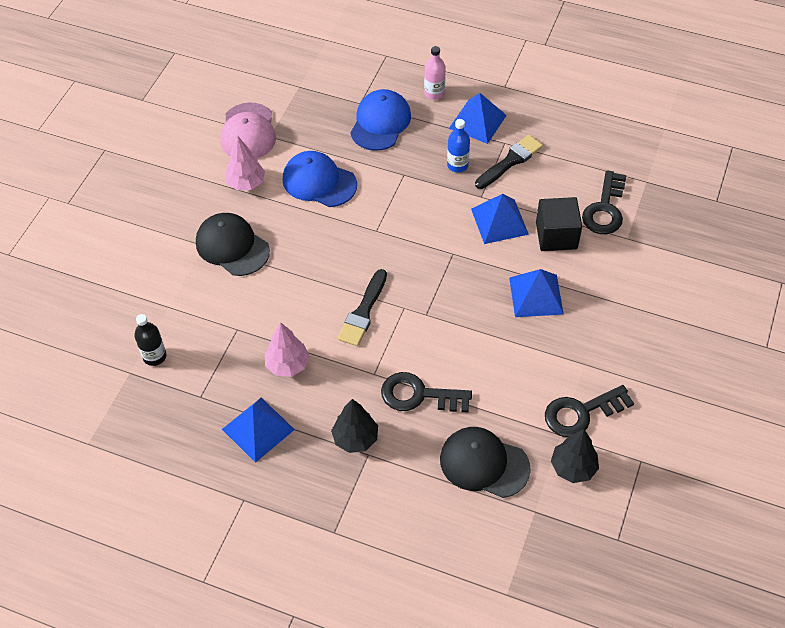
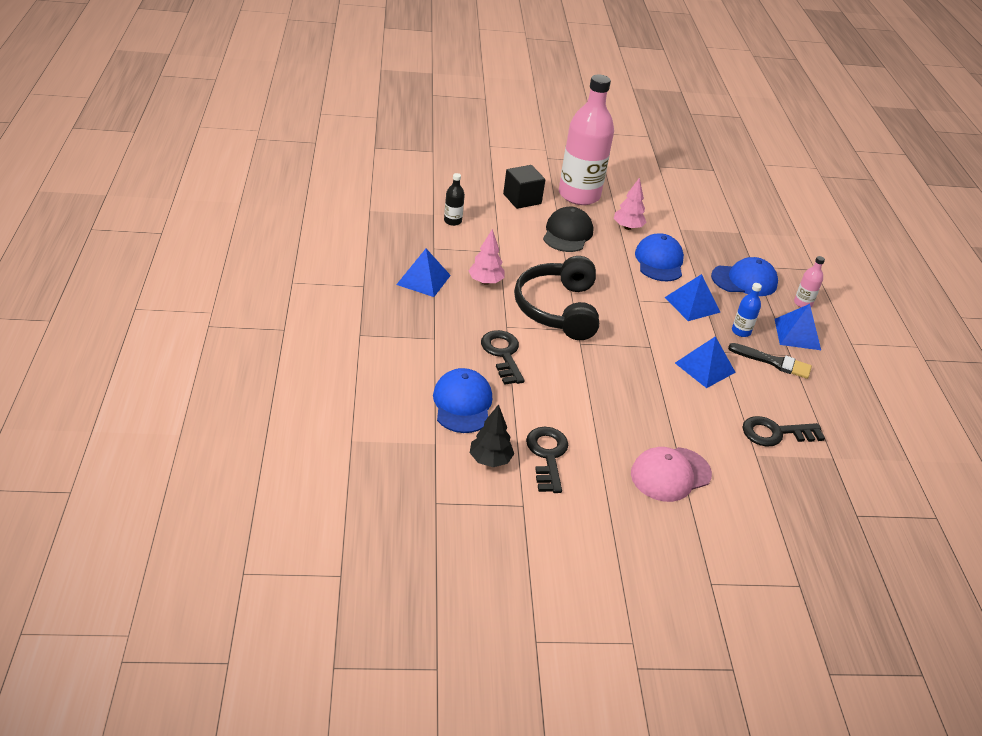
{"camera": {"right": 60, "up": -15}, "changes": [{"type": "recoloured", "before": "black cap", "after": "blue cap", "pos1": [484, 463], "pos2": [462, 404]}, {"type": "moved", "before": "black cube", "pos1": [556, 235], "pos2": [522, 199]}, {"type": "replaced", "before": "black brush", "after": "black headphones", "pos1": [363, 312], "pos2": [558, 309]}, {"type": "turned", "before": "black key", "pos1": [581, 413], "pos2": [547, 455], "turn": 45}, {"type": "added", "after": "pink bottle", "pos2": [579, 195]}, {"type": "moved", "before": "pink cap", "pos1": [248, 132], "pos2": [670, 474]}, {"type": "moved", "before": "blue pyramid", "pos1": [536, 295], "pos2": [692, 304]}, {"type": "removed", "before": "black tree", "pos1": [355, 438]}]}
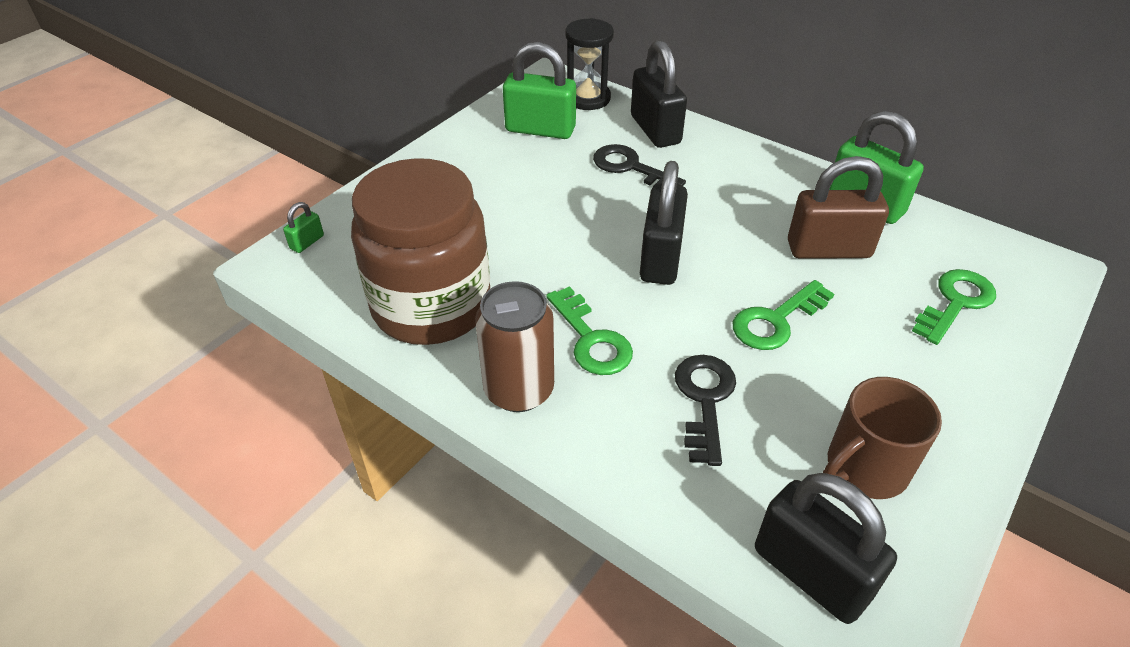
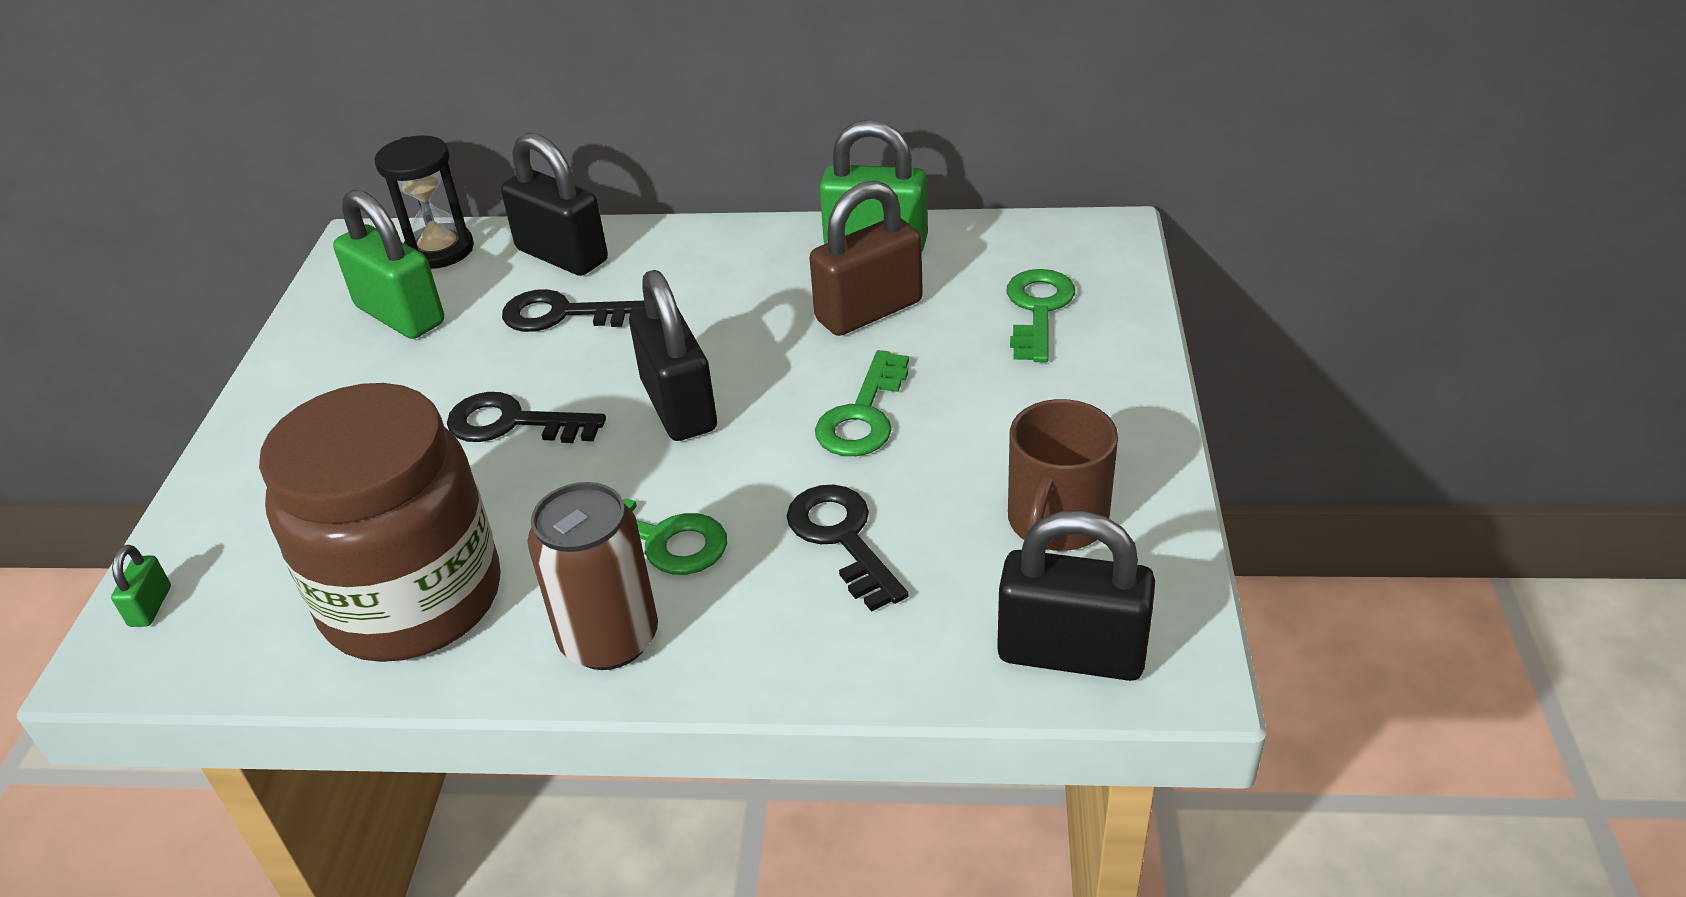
{"camera": {"right": -30, "up": -5}, "changes": [{"type": "turned", "before": "green padlock", "pos1": [540, 129], "pos2": [400, 315], "turn": 60}, {"type": "added", "after": "black key", "pos2": [513, 423]}]}
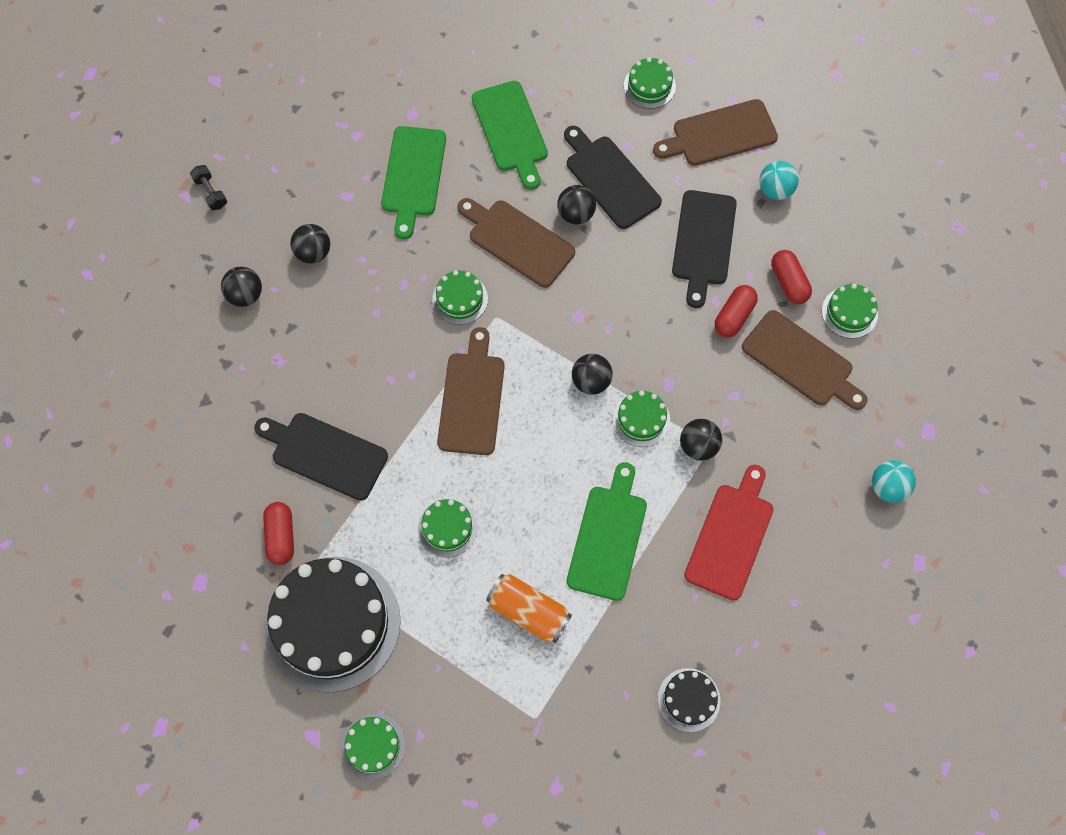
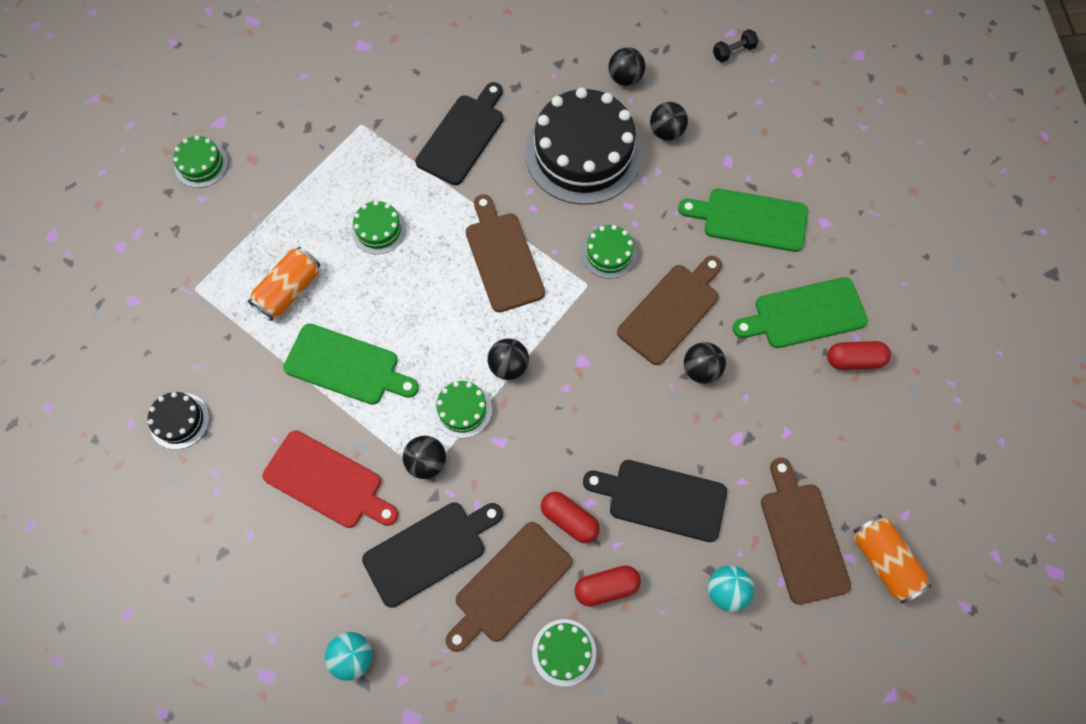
{"camera": {"right": 95, "up": 0}, "changes": [{"type": "moved", "before": "black cutting board", "pos1": [610, 179], "pos2": [429, 551]}, {"type": "turned", "before": "brown cutting board", "pos1": [472, 398], "pos2": [503, 257], "turn": -120}, {"type": "moved", "before": "black cake", "pos1": [332, 623], "pos2": [583, 153]}, {"type": "moved", "before": "red capsule", "pos1": [281, 536], "pos2": [854, 360]}, {"type": "added", "after": "orange can", "pos2": [884, 561]}, {"type": "removed", "before": "green cake", "pos1": [649, 86]}]}
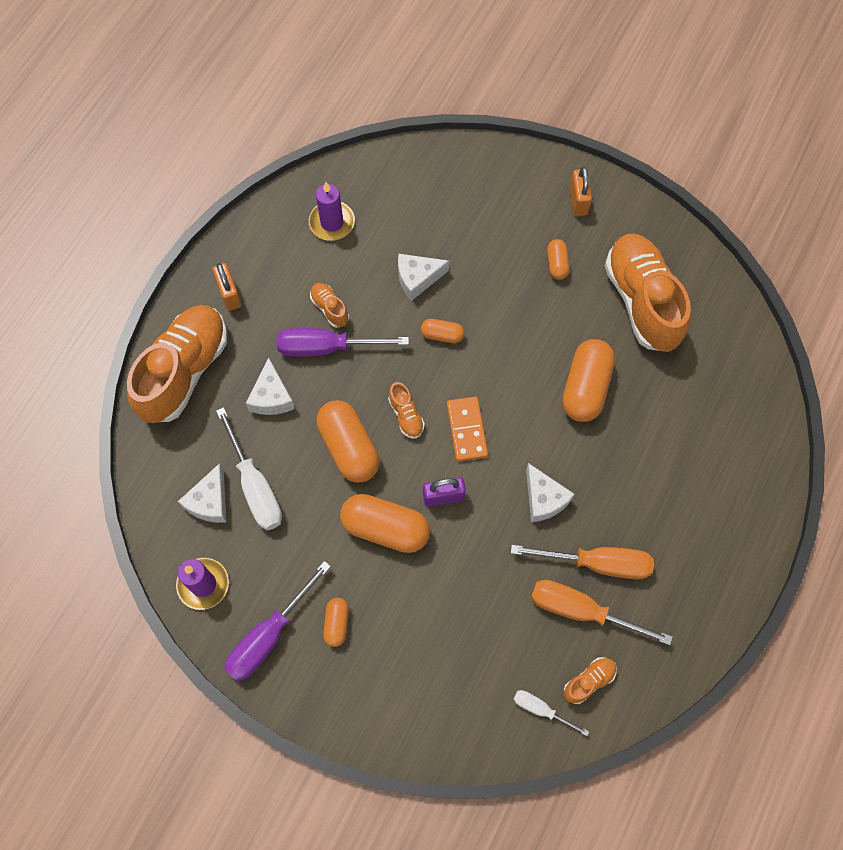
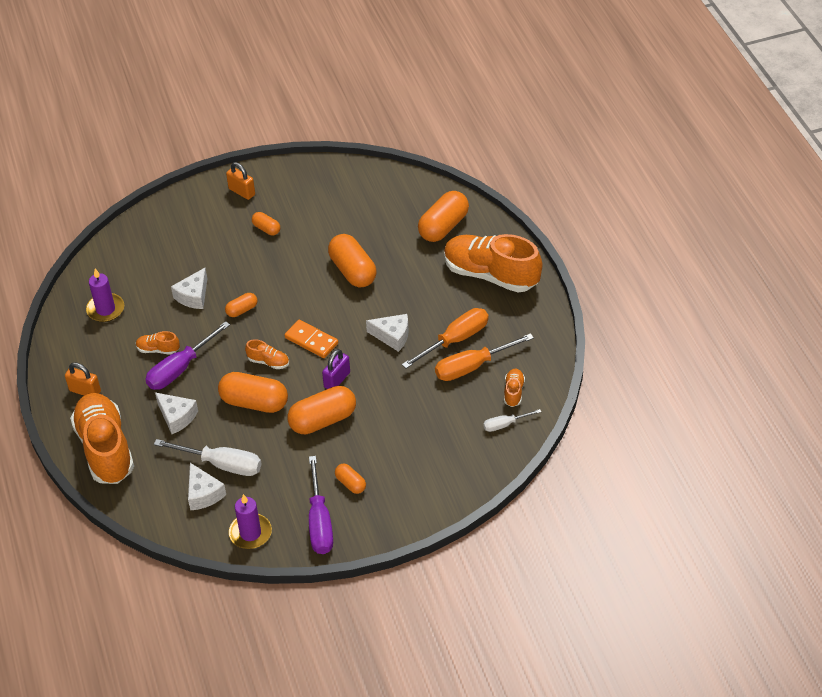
{"camera": {"right": -45, "up": -20}, "changes": [{"type": "added", "after": "orange capsule", "pos2": [443, 227]}, {"type": "moved", "before": "orange shoe", "pos1": [642, 301], "pos2": [490, 275]}]}
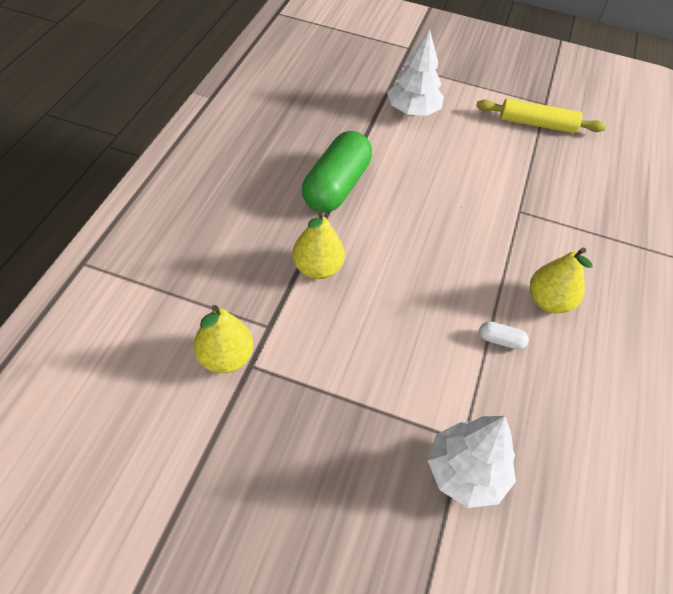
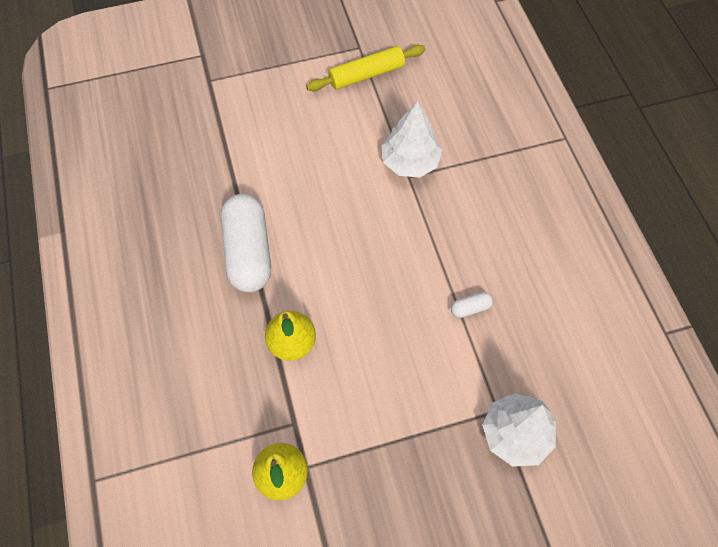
{"camera": {"right": -30, "up": 10}, "changes": [{"type": "recoloured", "before": "green capsule", "after": "white capsule", "pos1": [336, 186], "pos2": [248, 252]}, {"type": "moved", "before": "white tree", "pos1": [412, 111], "pos2": [410, 162]}, {"type": "removed", "before": "yellow pear", "pos1": [548, 301]}]}
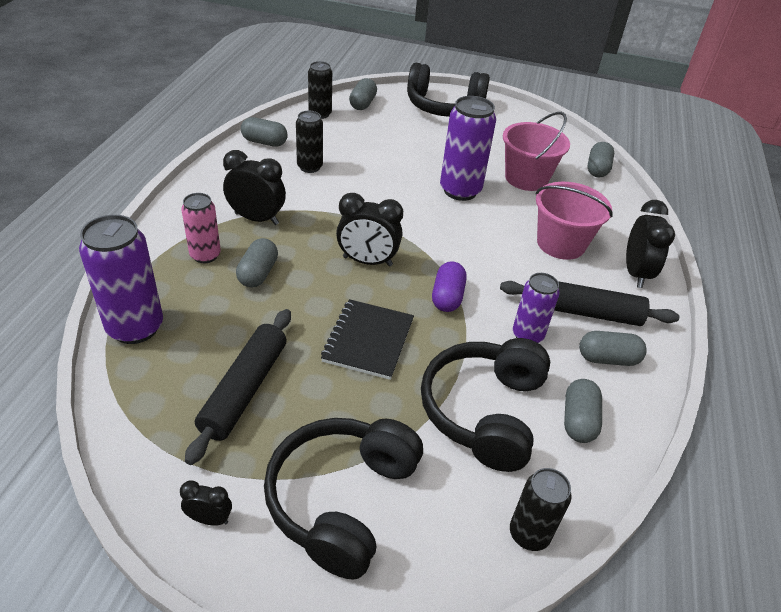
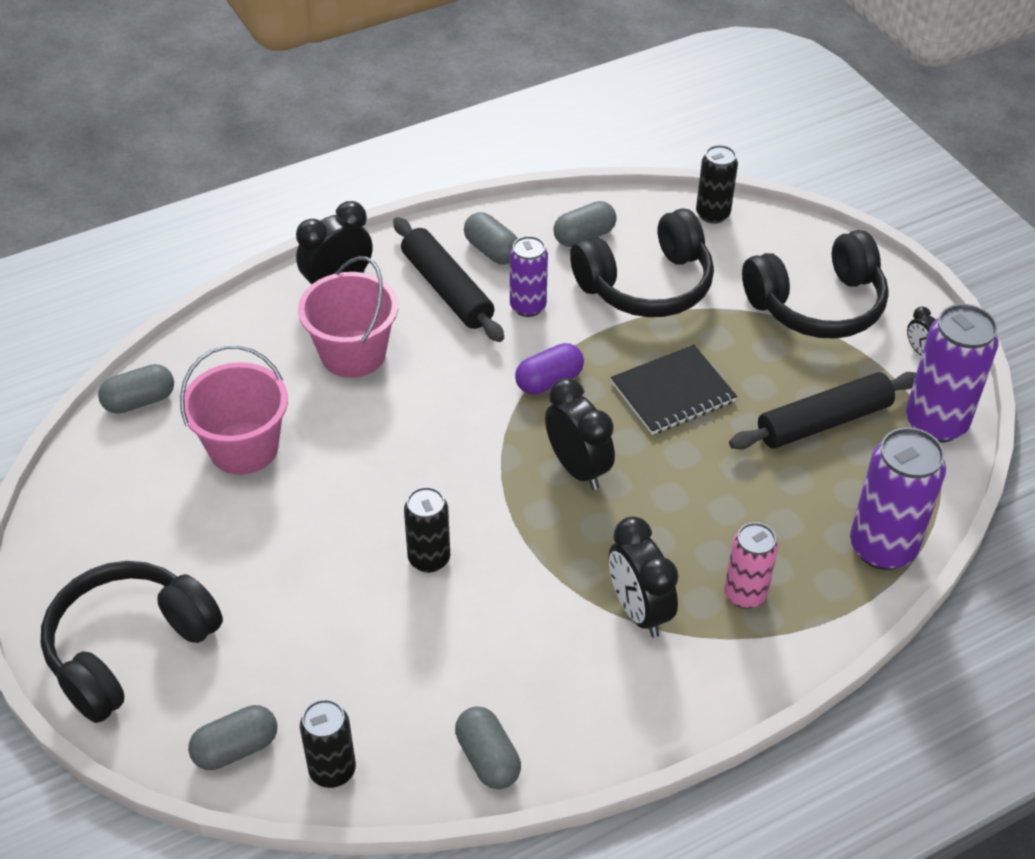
{"camera": {"right": -130, "up": 5}, "changes": [{"type": "turned", "before": "black headphones", "pos1": [444, 107], "pos2": [129, 648], "turn": -105}, {"type": "moved", "before": "black can", "pos1": [309, 167], "pos2": [429, 559]}, {"type": "moved", "before": "purple can", "pos1": [460, 190], "pos2": [935, 423]}, {"type": "removed", "before": "grey capsule", "pos1": [258, 273]}]}
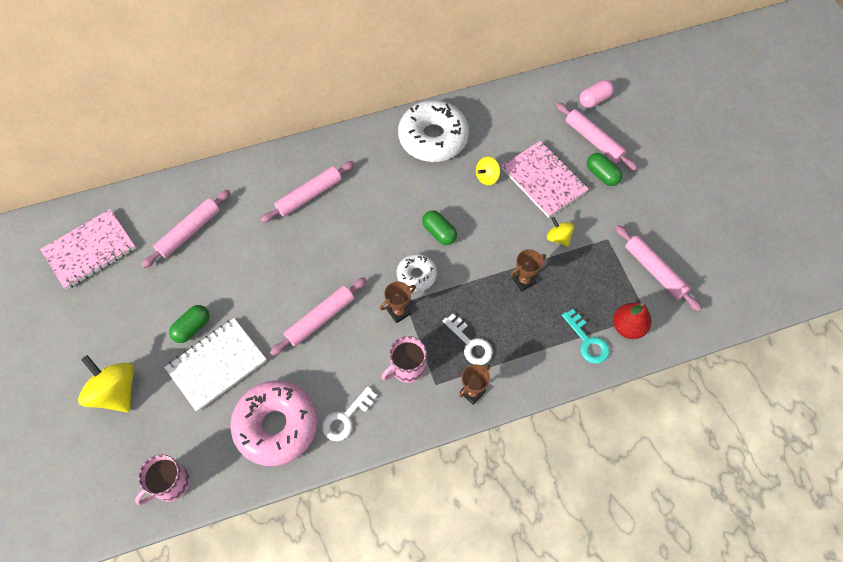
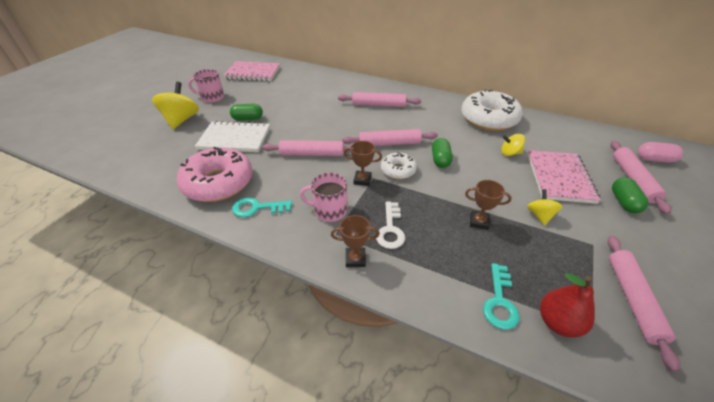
{"camera": {"right": 45, "up": -20}, "changes": [{"type": "moved", "before": "pink mug", "pos1": [170, 483], "pos2": [212, 97]}, {"type": "recoloured", "before": "white key", "after": "turquoise key", "pos1": [346, 418], "pos2": [257, 208]}, {"type": "moved", "before": "pink rolling pin", "pos1": [189, 232], "pos2": [389, 143]}]}
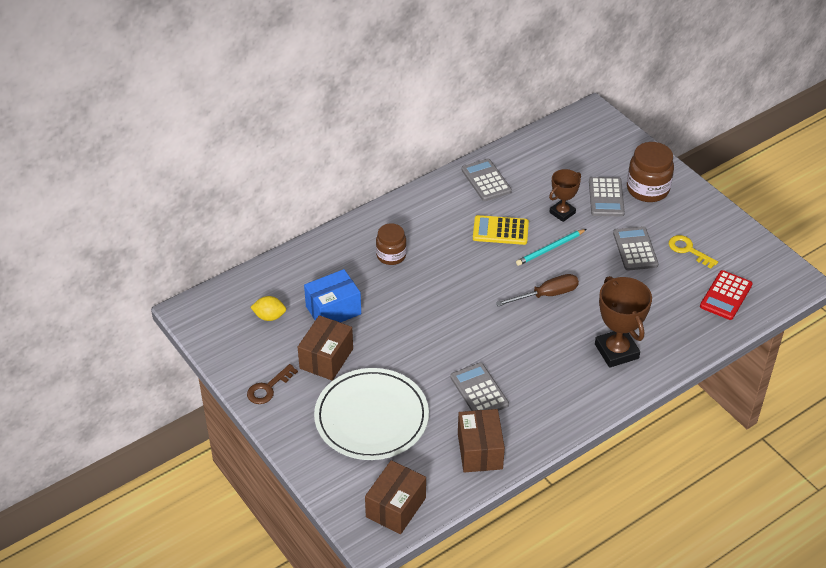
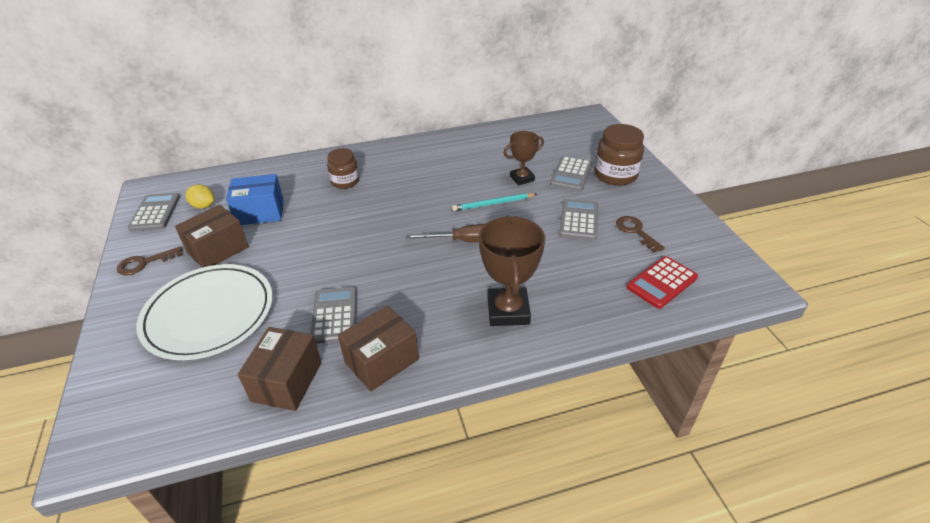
{"camera": {"right": 20, "up": -5}, "changes": [{"type": "moved", "before": "grey calculator", "pos1": [486, 180], "pos2": [155, 212]}, {"type": "moved", "before": "brown box", "pos1": [395, 507], "pos2": [381, 361]}, {"type": "recoloured", "before": "yellow key", "after": "brown key", "pos1": [688, 250], "pos2": [635, 231]}, {"type": "removed", "before": "yellow calculator", "pos1": [500, 231]}]}
